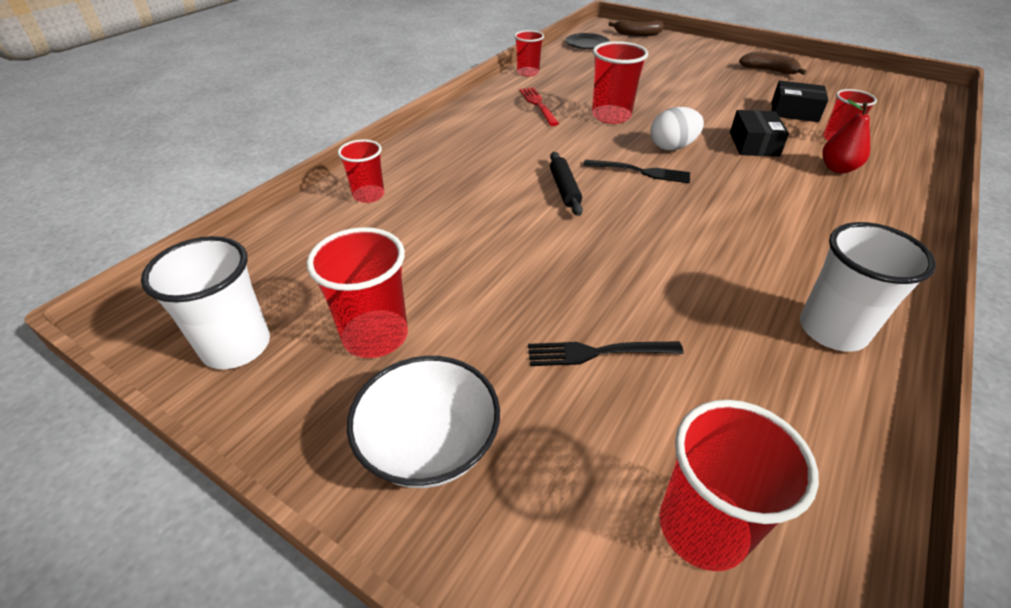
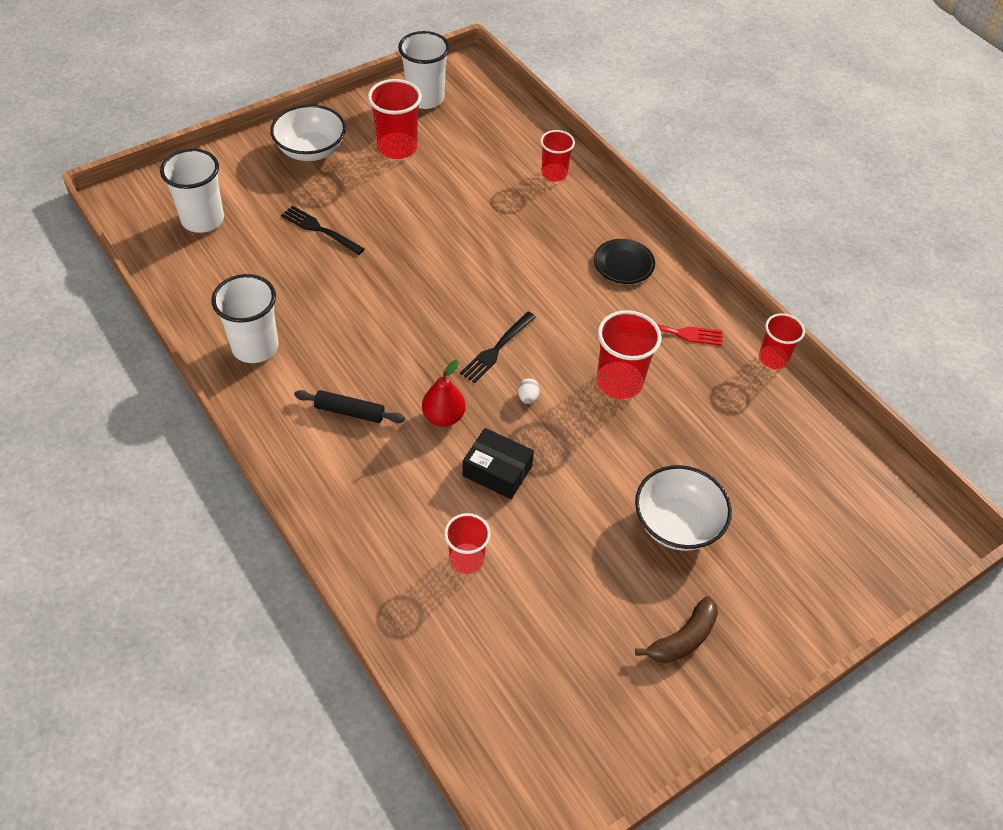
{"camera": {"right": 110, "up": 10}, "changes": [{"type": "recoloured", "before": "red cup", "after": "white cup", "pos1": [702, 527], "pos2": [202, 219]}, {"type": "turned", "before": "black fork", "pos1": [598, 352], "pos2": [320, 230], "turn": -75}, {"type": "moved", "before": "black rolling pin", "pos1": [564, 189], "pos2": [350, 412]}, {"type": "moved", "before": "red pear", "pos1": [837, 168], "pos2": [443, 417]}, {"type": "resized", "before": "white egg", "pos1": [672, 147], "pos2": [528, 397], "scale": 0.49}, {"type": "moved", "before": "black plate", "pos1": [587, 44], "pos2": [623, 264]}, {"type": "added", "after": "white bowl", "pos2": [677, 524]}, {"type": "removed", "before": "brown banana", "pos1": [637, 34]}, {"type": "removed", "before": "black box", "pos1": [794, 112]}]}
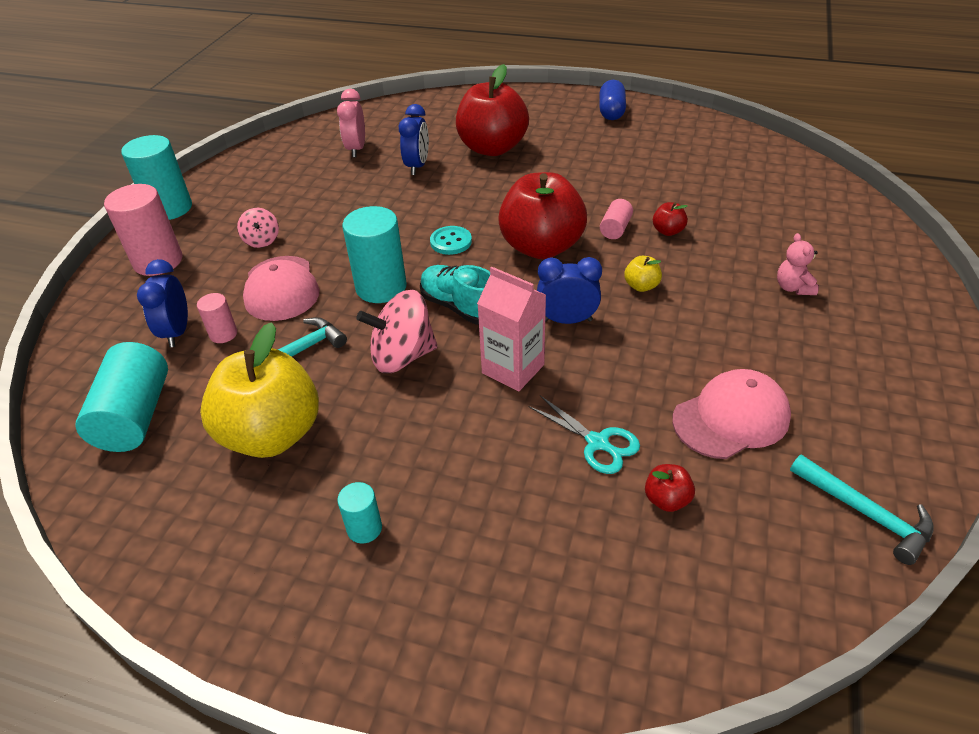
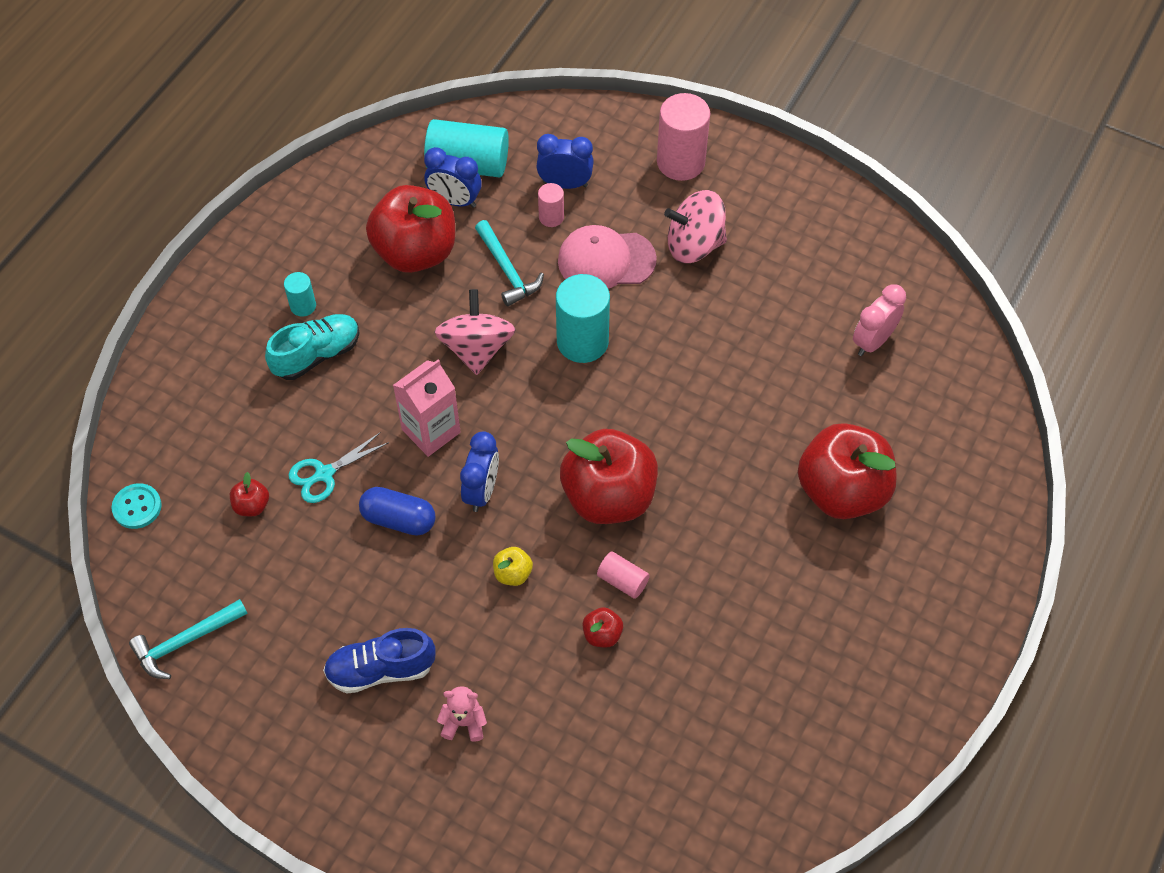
{"camera": {"right": 100, "up": 15}, "changes": [{"type": "moved", "before": "turquoise button", "pos1": [451, 242], "pos2": [137, 507]}, {"type": "moved", "before": "turquoise shoe", "pos1": [460, 307], "pos2": [317, 355]}, {"type": "added", "after": "blue shoe", "pos2": [381, 670]}, {"type": "moved", "before": "blue capsule", "pos1": [611, 112], "pos2": [399, 519]}, {"type": "recoloured", "before": "yellow apple", "after": "red apple", "pos1": [272, 434], "pos2": [415, 252]}, {"type": "moved", "before": "blue clock", "pos1": [417, 166], "pos2": [455, 201]}, {"type": "resized", "before": "pink spinning top", "pos1": [262, 240], "pos2": [694, 245], "scale": 1.82}, {"type": "turned", "before": "pink clock", "pos1": [356, 149], "pos2": [873, 341], "turn": -60}, {"type": "removed", "before": "turquoise cylinder", "pos1": [169, 208]}, {"type": "removed", "before": "pink cap", "pos1": [731, 418]}]}
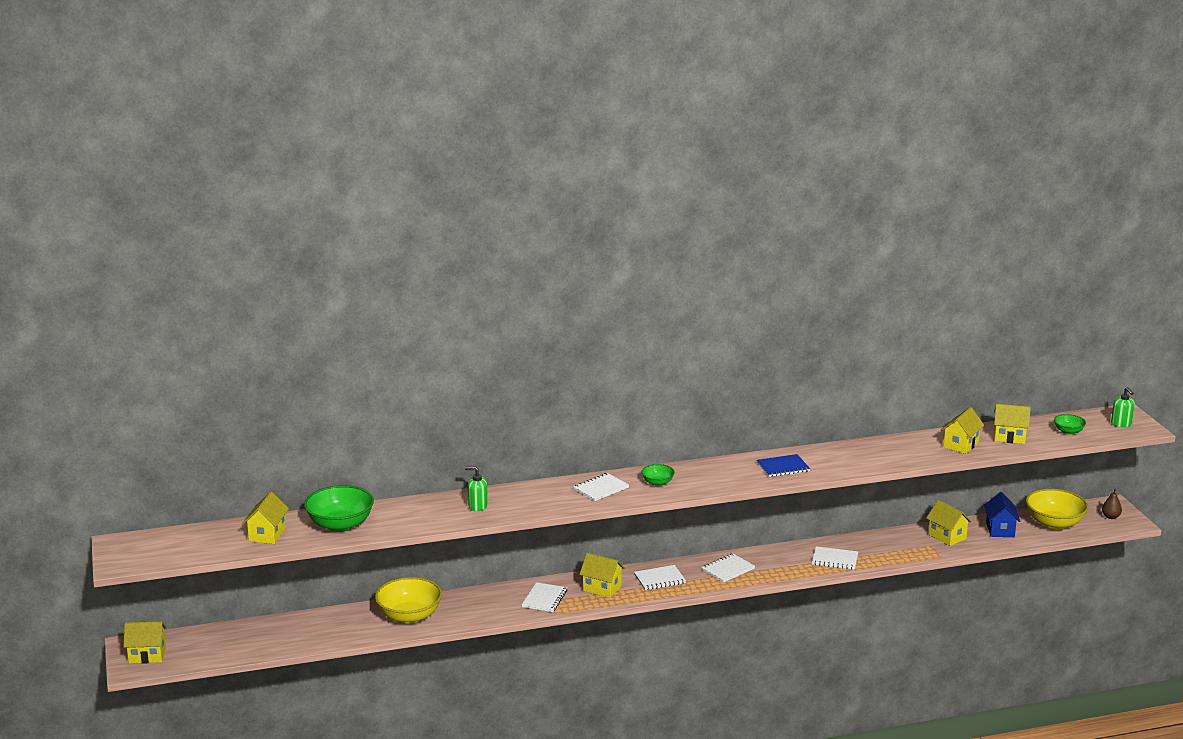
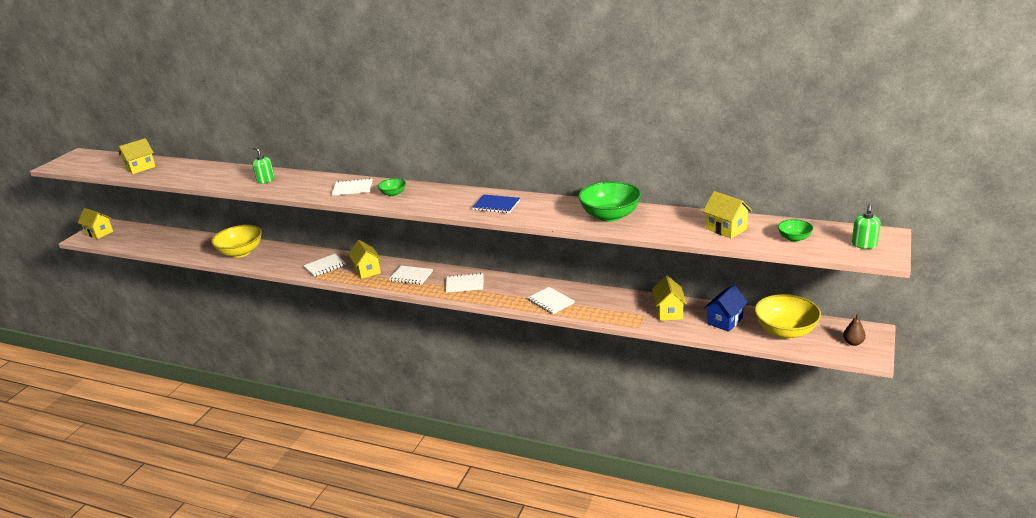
{"camera": {"right": 40, "up": 5}, "changes": [{"type": "moved", "before": "green bowl", "pos1": [340, 525], "pos2": [610, 216]}, {"type": "removed", "before": "yellow house", "pos1": [961, 445]}]}
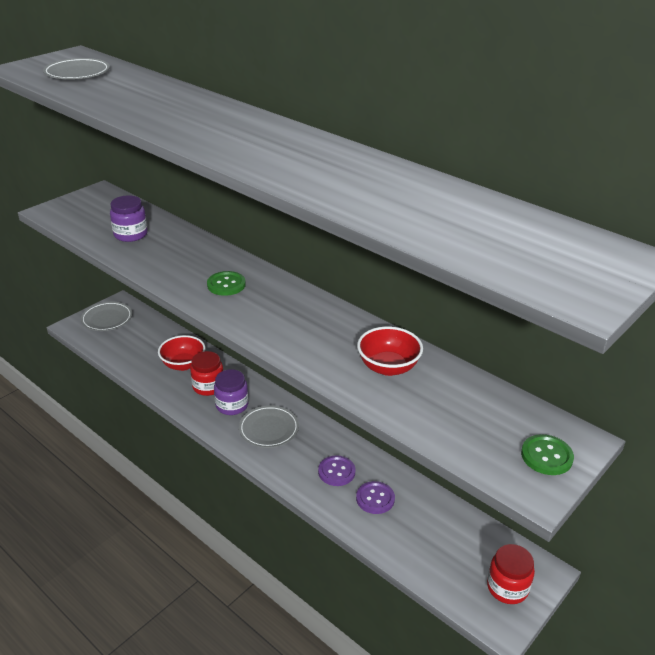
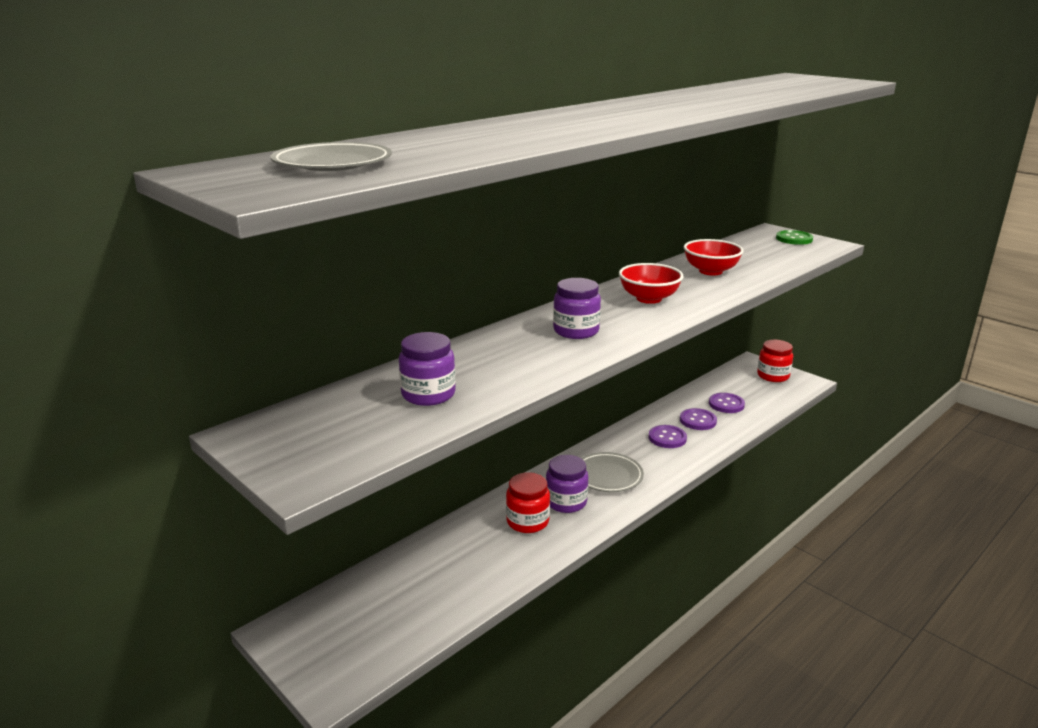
{"camera": {"right": -85, "up": -10}, "changes": [{"type": "replaced", "before": "green button", "after": "purple jar", "pos1": [226, 285], "pos2": [576, 331]}, {"type": "moved", "before": "red bowl", "pos1": [183, 364], "pos2": [649, 298]}, {"type": "added", "after": "purple button", "pos2": [726, 404]}, {"type": "removed", "before": "grey plate", "pos1": [107, 319]}]}
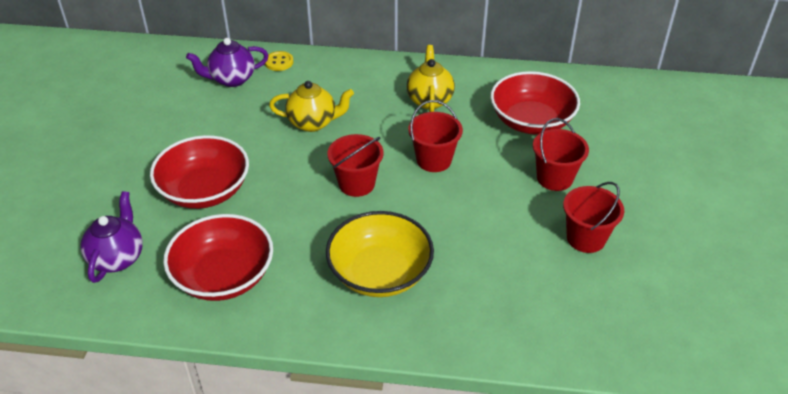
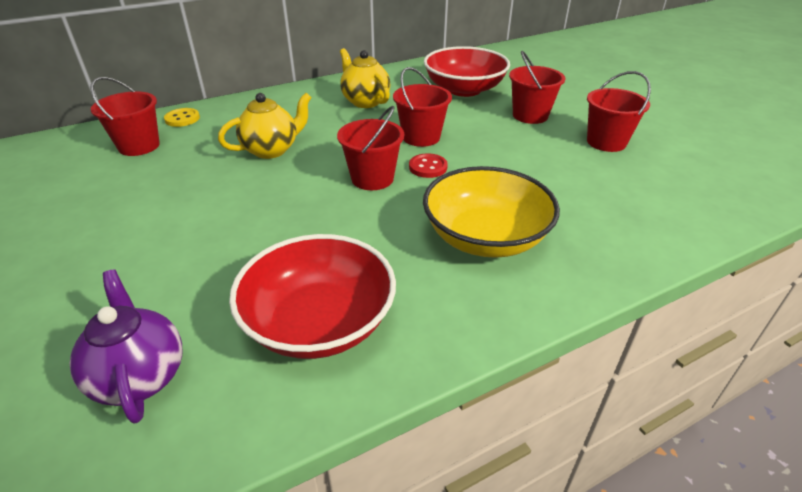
{"camera": {"right": -35, "up": -5}, "changes": [{"type": "replaced", "before": "purple teapot", "after": "red bucket", "pos1": [231, 79], "pos2": [139, 146]}, {"type": "added", "after": "red button", "pos2": [428, 167]}, {"type": "removed", "before": "red bowl", "pos1": [205, 191]}]}
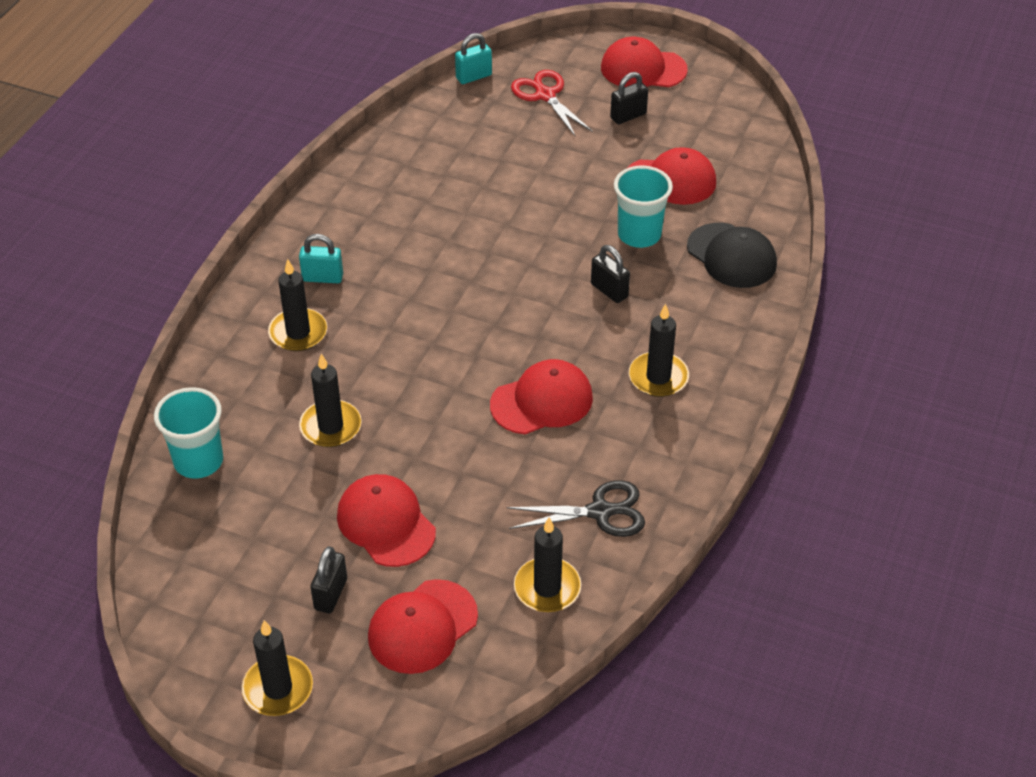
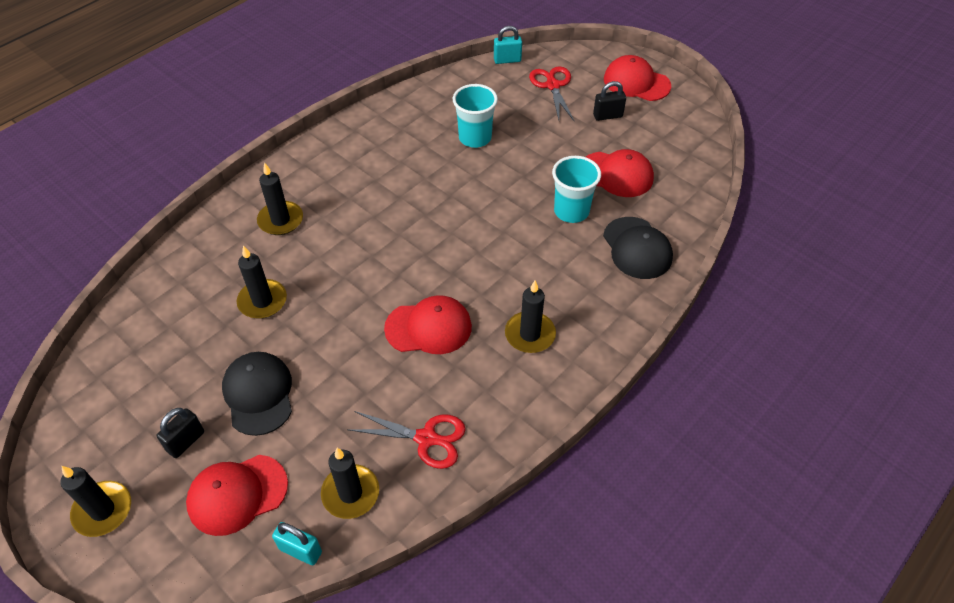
{"camera": {"right": 20, "up": 5}, "changes": [{"type": "recoloured", "before": "red cap", "after": "black cap", "pos1": [386, 523], "pos2": [258, 394]}, {"type": "moved", "before": "turquoise padlock", "pos1": [322, 278], "pos2": [300, 550]}, {"type": "recoloured", "before": "black scissors", "after": "red scissors", "pos1": [600, 512], "pos2": [426, 438]}, {"type": "moved", "before": "turquoise cup", "pos1": [198, 461], "pos2": [475, 138]}, {"type": "removed", "before": "black padlock", "pos1": [609, 290]}]}
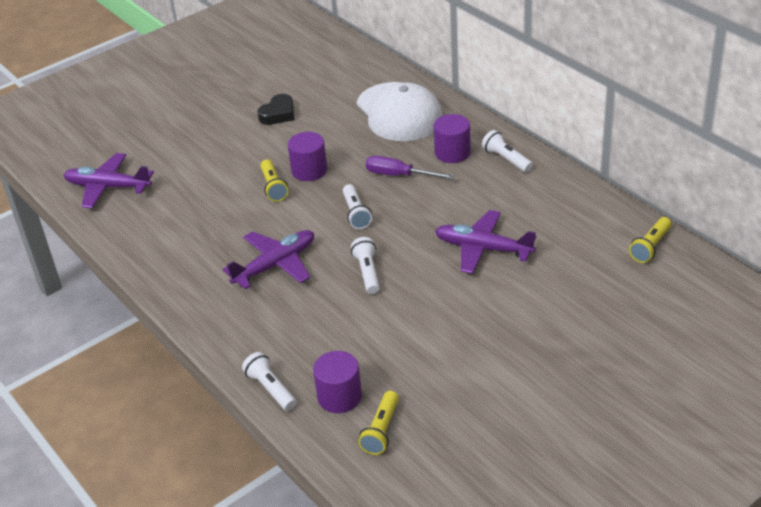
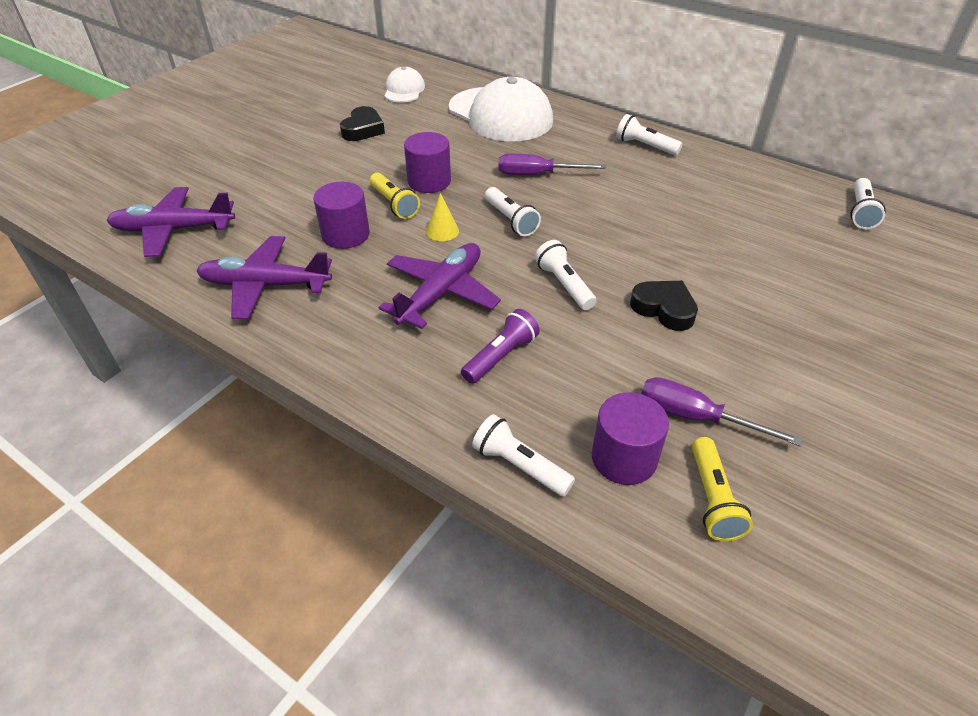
{"camera": {"right": -20, "up": 5}, "changes": [{"type": "moved", "before": "purple plane", "pos1": [483, 249], "pos2": [265, 285]}, {"type": "moved", "before": "purple cylinder", "pos1": [452, 153], "pos2": [345, 234]}, {"type": "added", "after": "white cap", "pos2": [404, 90]}, {"type": "added", "after": "yellow cone", "pos2": [442, 231]}, {"type": "added", "after": "purple flashlight", "pos2": [500, 356]}, {"type": "added", "after": "black heart", "pos2": [664, 309]}, {"type": "added", "after": "purple screwdriver", "pos2": [695, 417]}, {"type": "recoloured", "before": "yellow flashlight", "after": "white flashlight", "pos1": [650, 247], "pos2": [860, 212]}]}
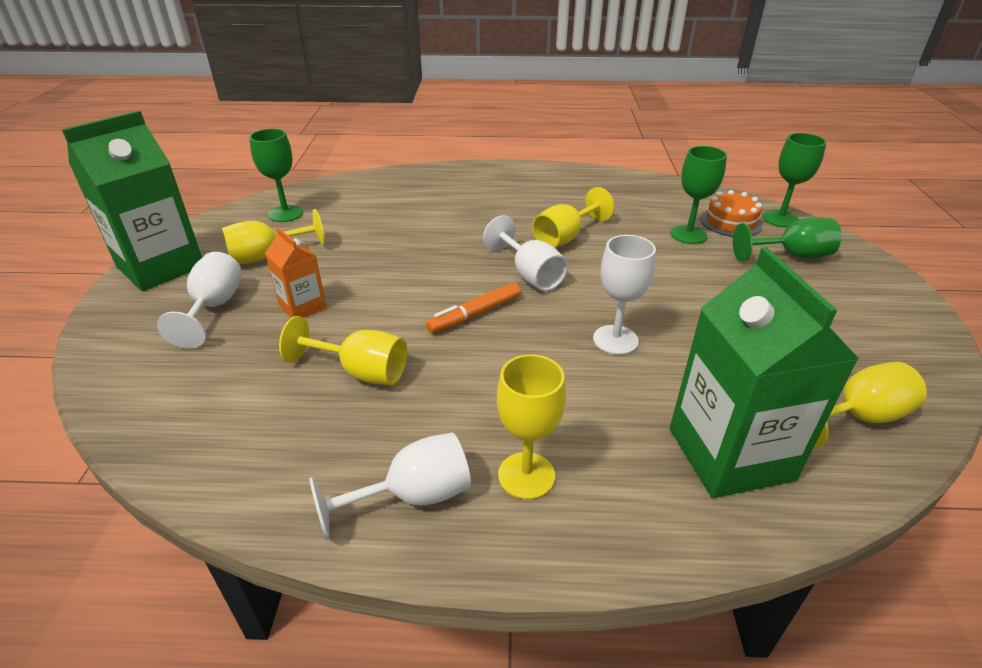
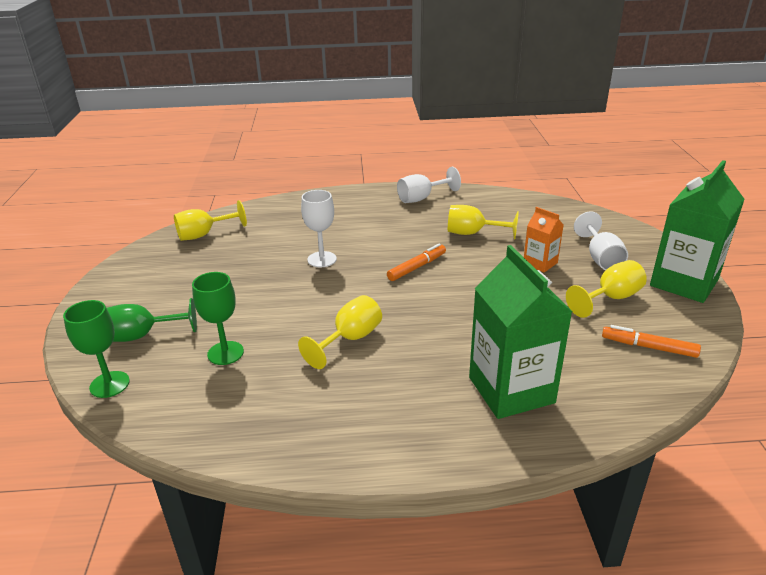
{"camera": {"right": 175, "up": -5}, "changes": [{"type": "moved", "before": "green carton", "pos1": [730, 454], "pos2": [511, 390]}, {"type": "replaced", "before": "green goblet", "after": "orange marker", "pos1": [286, 214], "pos2": [648, 347]}, {"type": "removed", "before": "white goblet", "pos1": [530, 275]}, {"type": "removed", "before": "yellow goblet", "pos1": [526, 475]}, {"type": "removed", "before": "orange cake", "pos1": [730, 222]}]}
